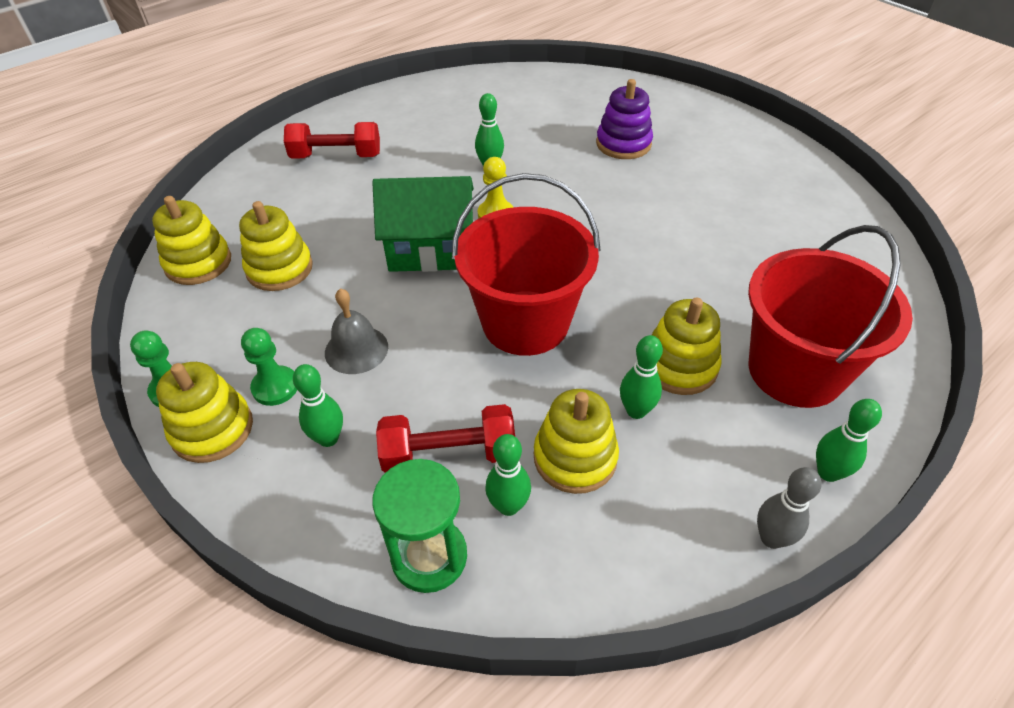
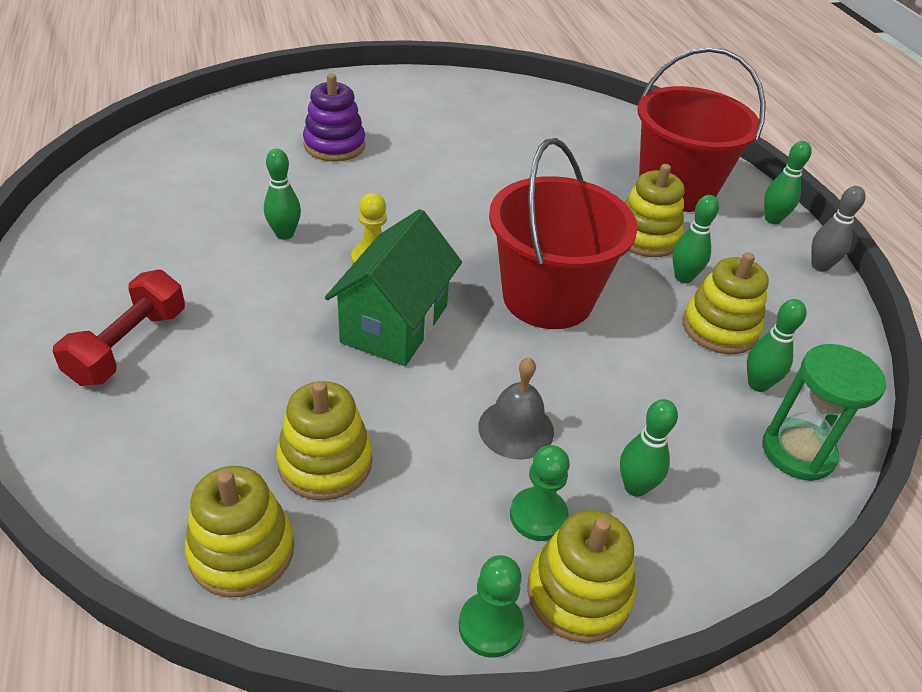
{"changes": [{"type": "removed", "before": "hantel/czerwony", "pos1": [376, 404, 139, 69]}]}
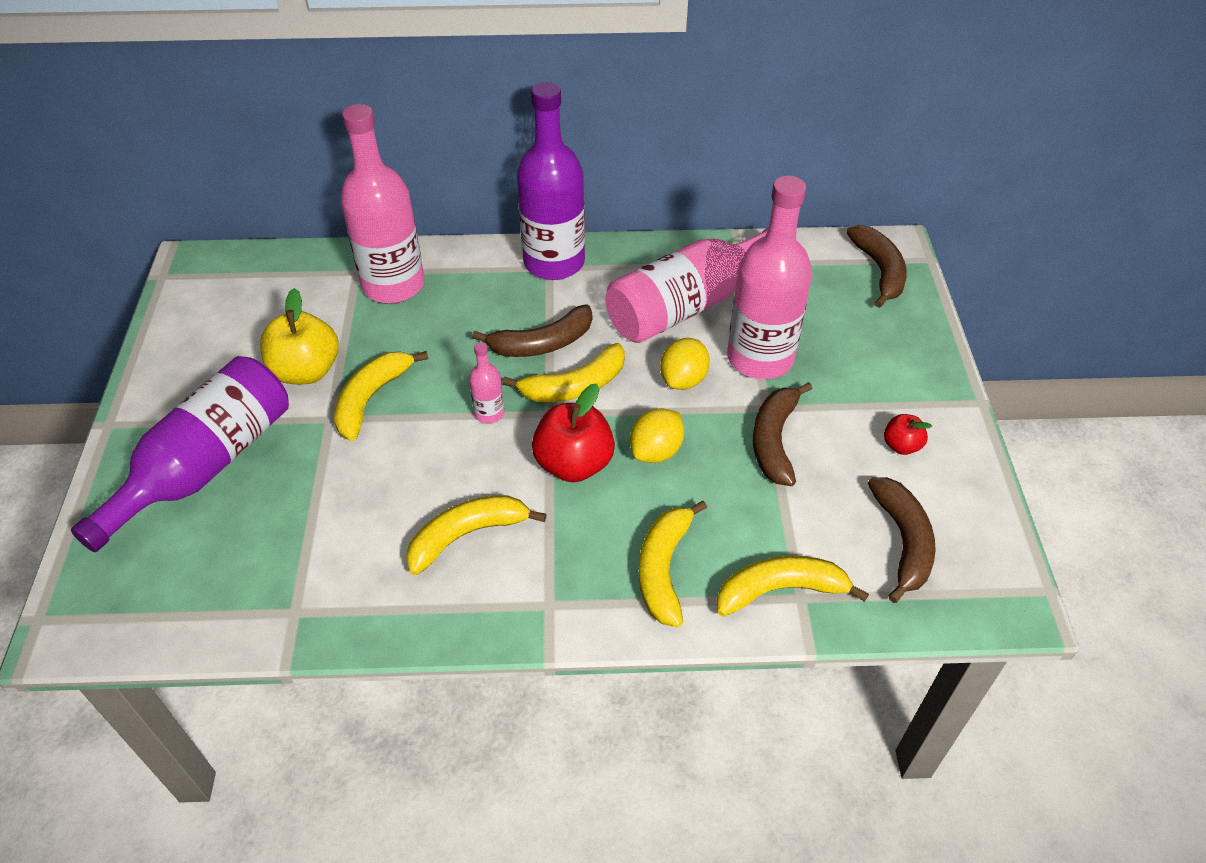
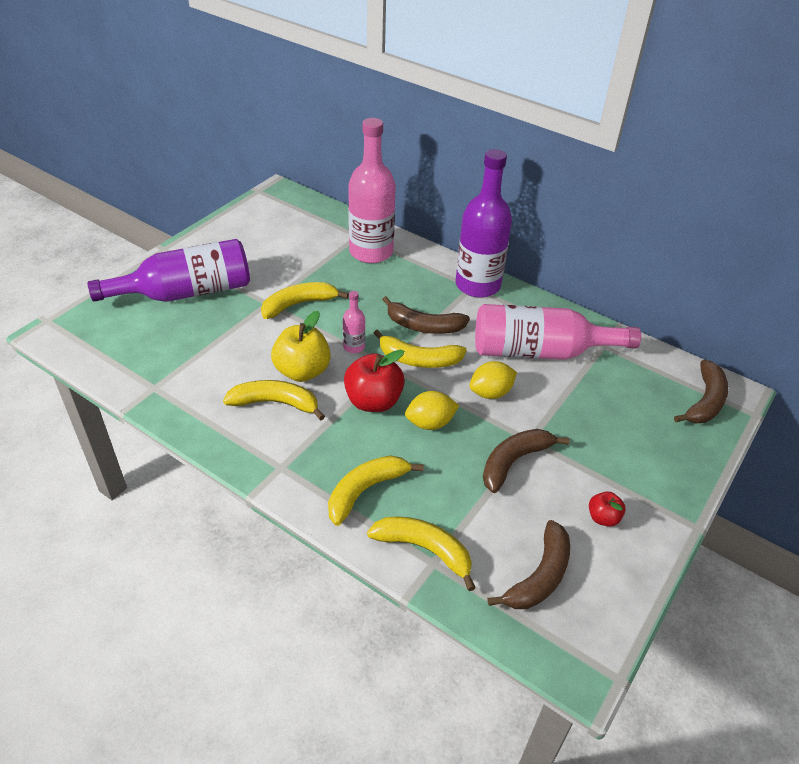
{"changes": [{"type": "moved", "before": "jabłko/żółty", "pos1": [260, 288, 79, 96], "pos2": [271, 311, 60, 71]}, {"type": "removed", "before": "butelka/różowy", "pos1": [727, 176, 85, 203]}]}
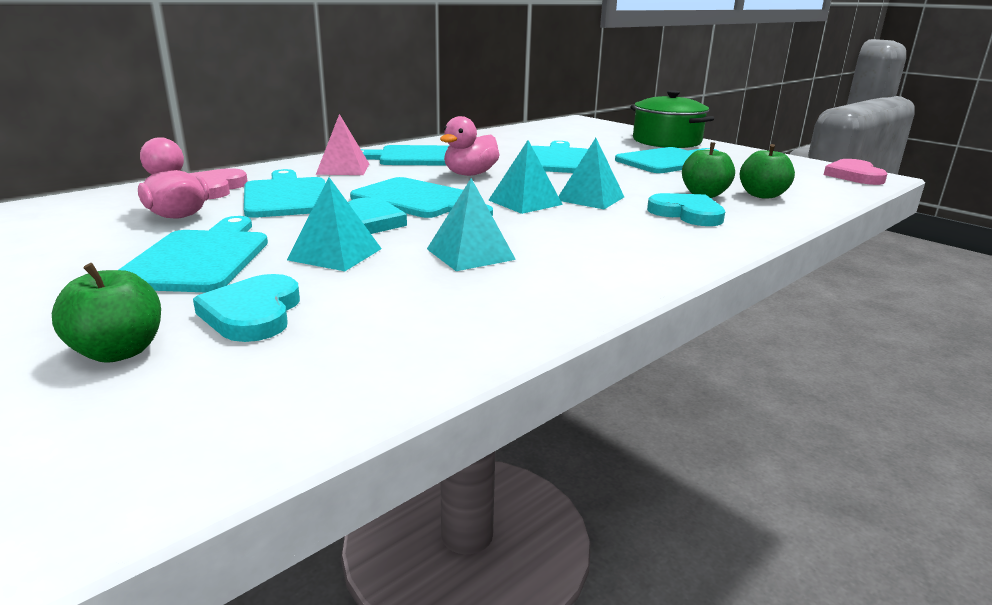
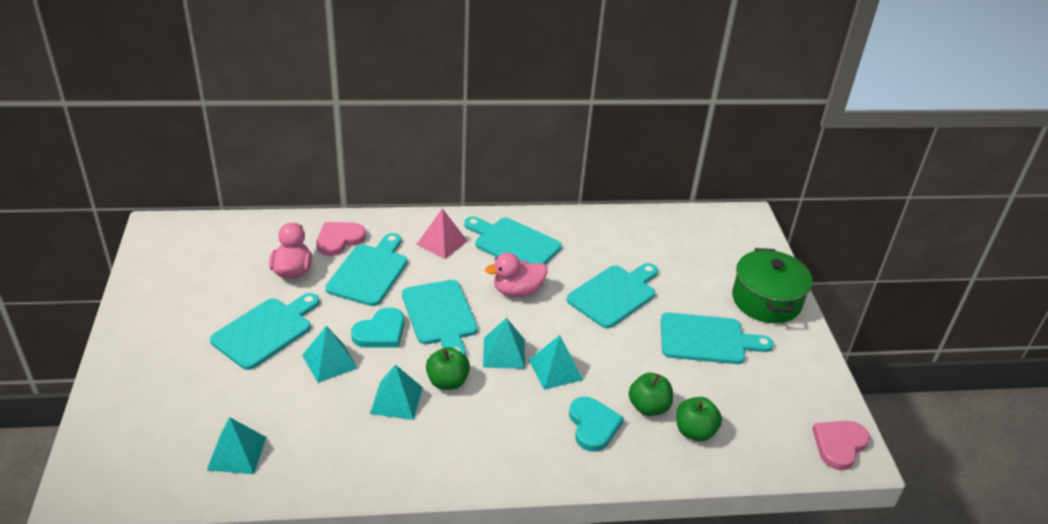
{"changes": [{"type": "added", "after": "piramida/turkusowy", "pos2": [207, 417, 59, 57]}, {"type": "moved", "before": "jabłko/zielony", "pos1": [52, 263, 109, 99], "pos2": [426, 347, 44, 43]}, {"type": "removed", "before": "serce/turkusowy", "pos1": [193, 274, 107, 68]}]}
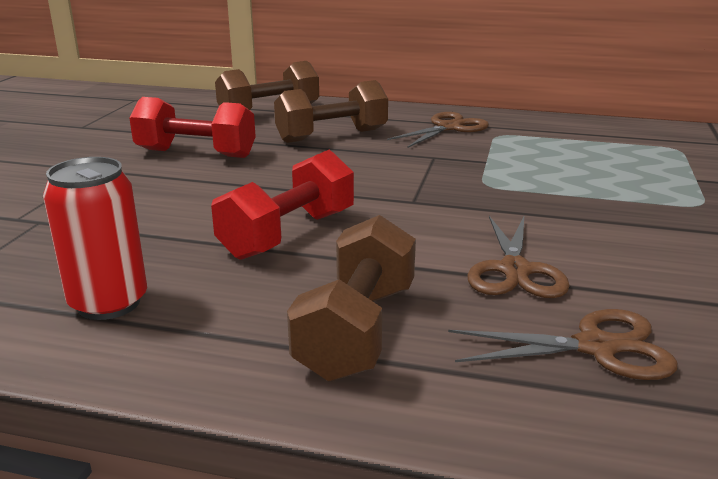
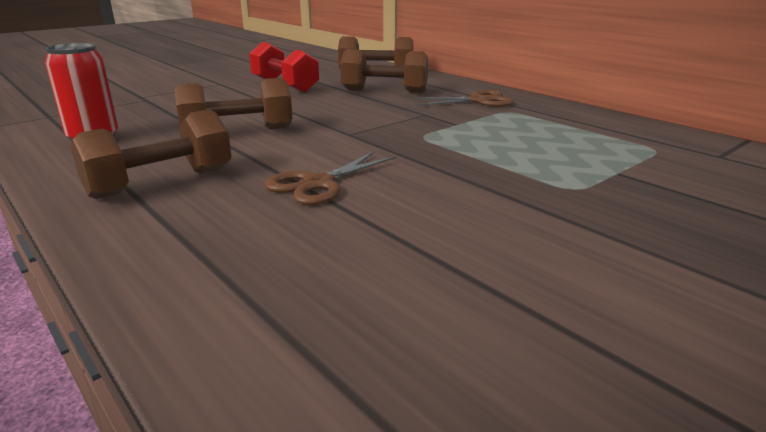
{"changes": [{"type": "recoloured", "before": "hantel/czerwony", "after": "hantel/brązowy", "pos1": [211, 150, 143, 110], "pos2": [175, 78, 118, 51]}, {"type": "removed", "before": "nożyczki/brązowy", "pos1": [448, 309, 230, 71]}]}
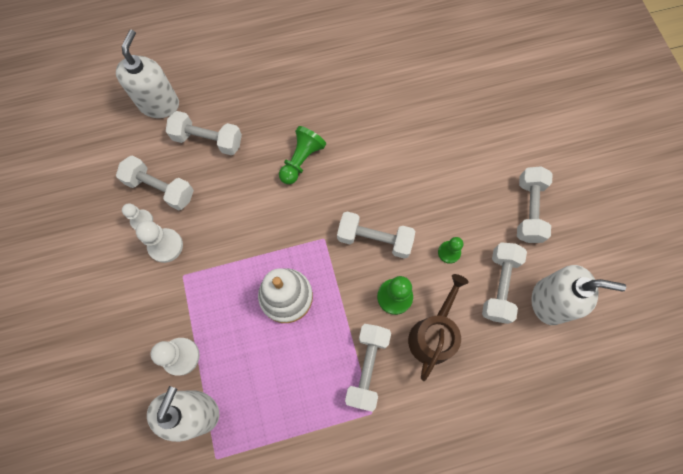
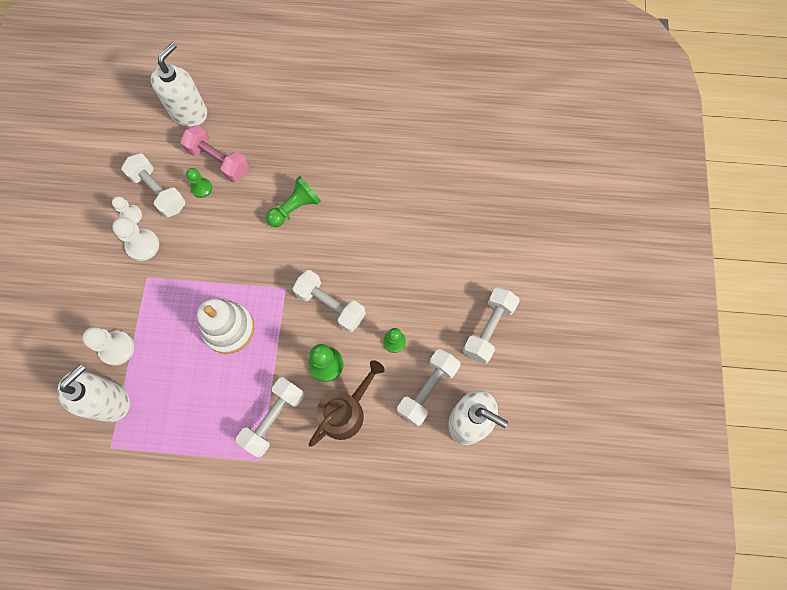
{"changes": [{"type": "recoloured", "before": "hantel/biały", "after": "hantel/różowy", "pos1": [166, 111, 76, 45], "pos2": [180, 125, 69, 57]}, {"type": "added", "after": "pionek/zielony", "pos2": [186, 168, 26, 30]}]}
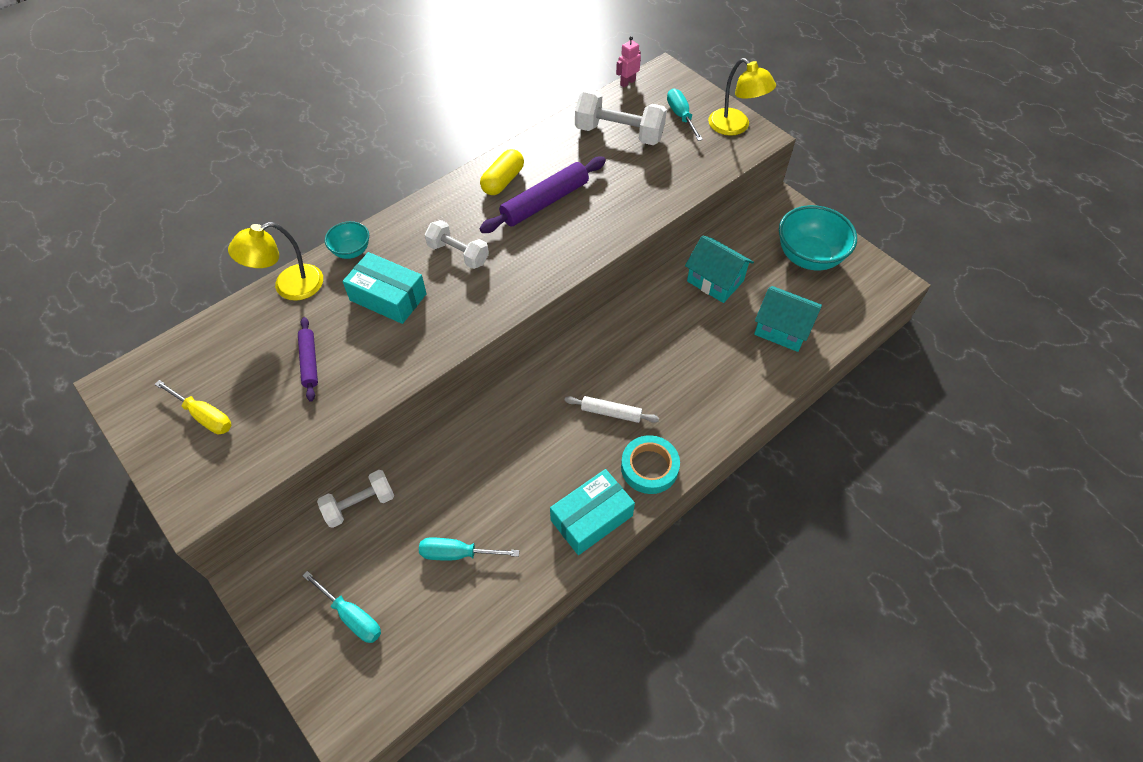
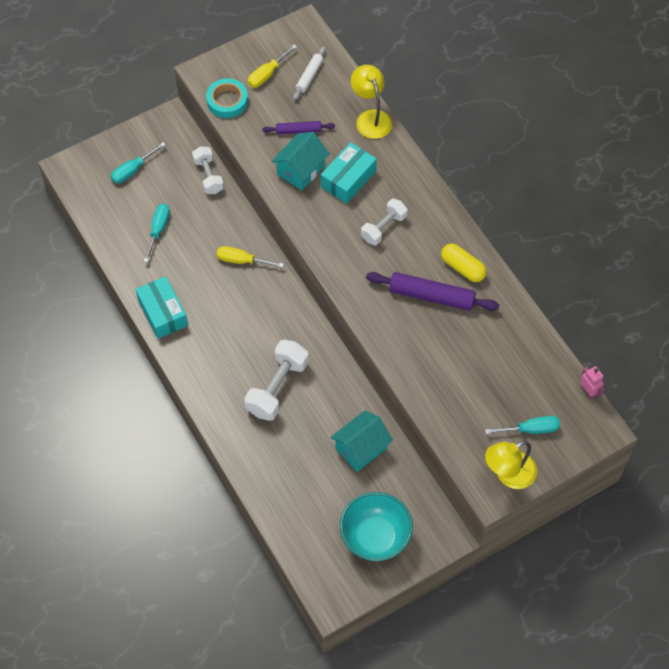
{"changes": [{"type": "moved", "before": "taśma klejąca/turkusowy", "pos1": [621, 435, 59, 59], "pos2": [206, 79, 42, 39]}, {"type": "added", "after": "śrubokręt/żółty", "pos2": [217, 246, 67, 22]}, {"type": "moved", "before": "hantel/biały", "pos1": [575, 90, 92, 55], "pos2": [244, 340, 65, 81]}, {"type": "moved", "before": "domek/turkusowy", "pos1": [754, 286, 68, 66], "pos2": [272, 132, 58, 58]}, {"type": "moved", "before": "wałek do ciasta/biały", "pos1": [564, 396, 95, 27], "pos2": [293, 47, 33, 53]}, {"type": "turned", "before": "wałek do ciasta/fioletowy", "pos1": [479, 157, 127, 76], "pos2": [366, 272, 133, 39], "turn": -45}, {"type": "removed", "before": "miska/turkusowy", "pos1": [325, 221, 44, 38]}]}
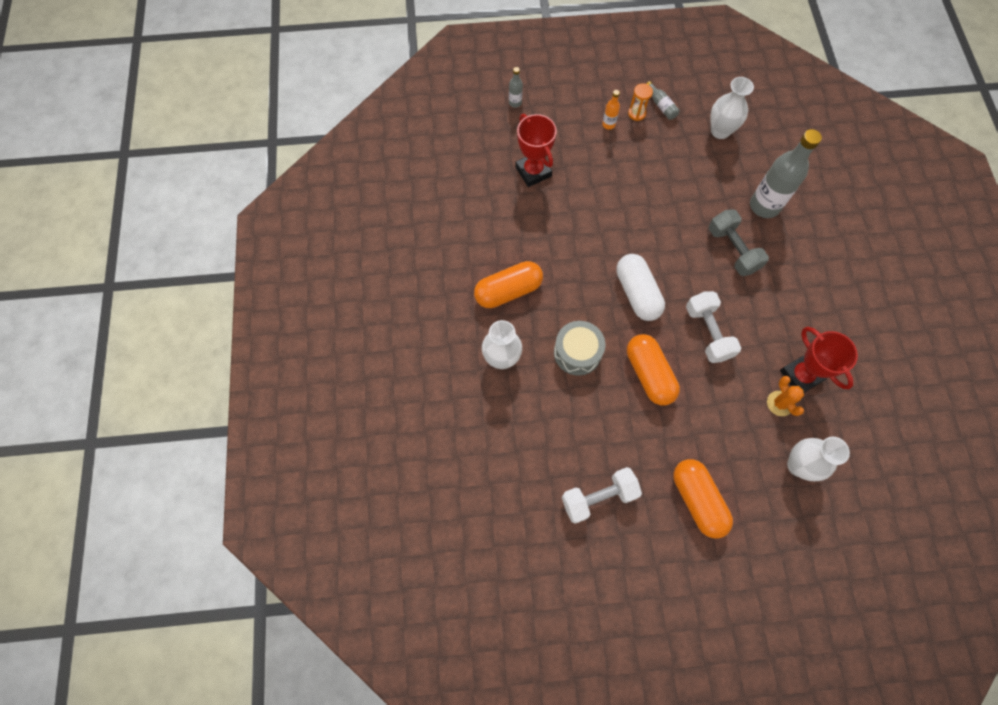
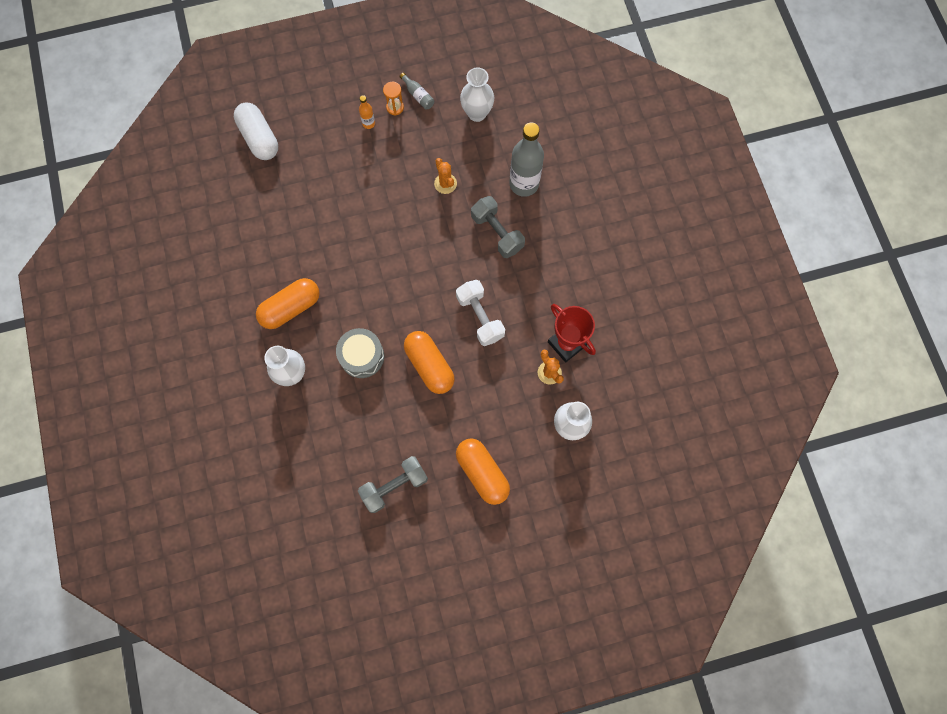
{"changes": [{"type": "moved", "before": "kapsułka/biały", "pos1": [616, 254, 49, 67], "pos2": [234, 102, 44, 58]}, {"type": "recoloured", "before": "hantel/biały", "after": "hantel/szary", "pos1": [562, 467, 80, 57], "pos2": [358, 456, 70, 57]}, {"type": "added", "after": "kaktus/pomarańczowy", "pos2": [434, 158, 23, 36]}, {"type": "removed", "before": "butelka/szary", "pos1": [509, 67, 14, 41]}, {"type": "removed", "before": "puchar/czerwony", "pos1": [515, 114, 42, 73]}]}
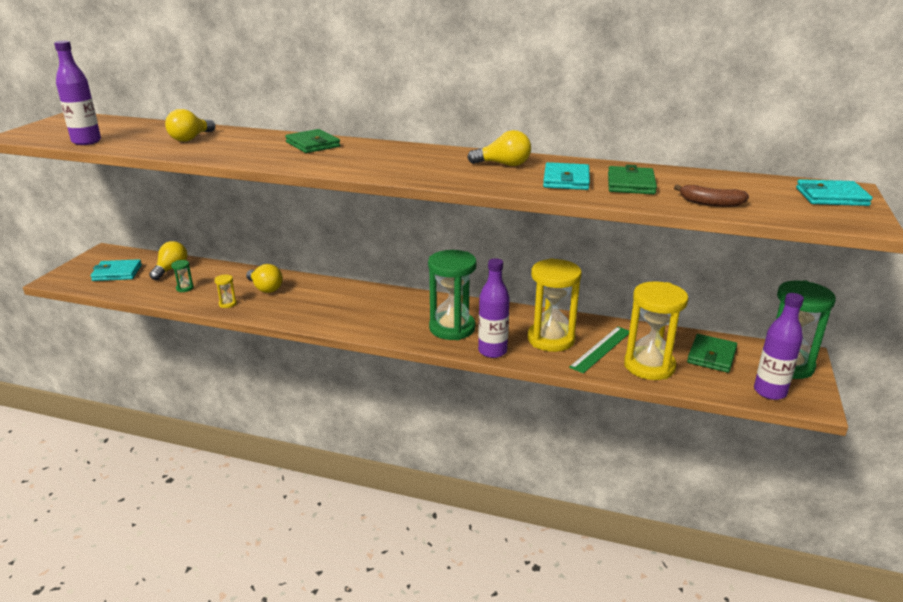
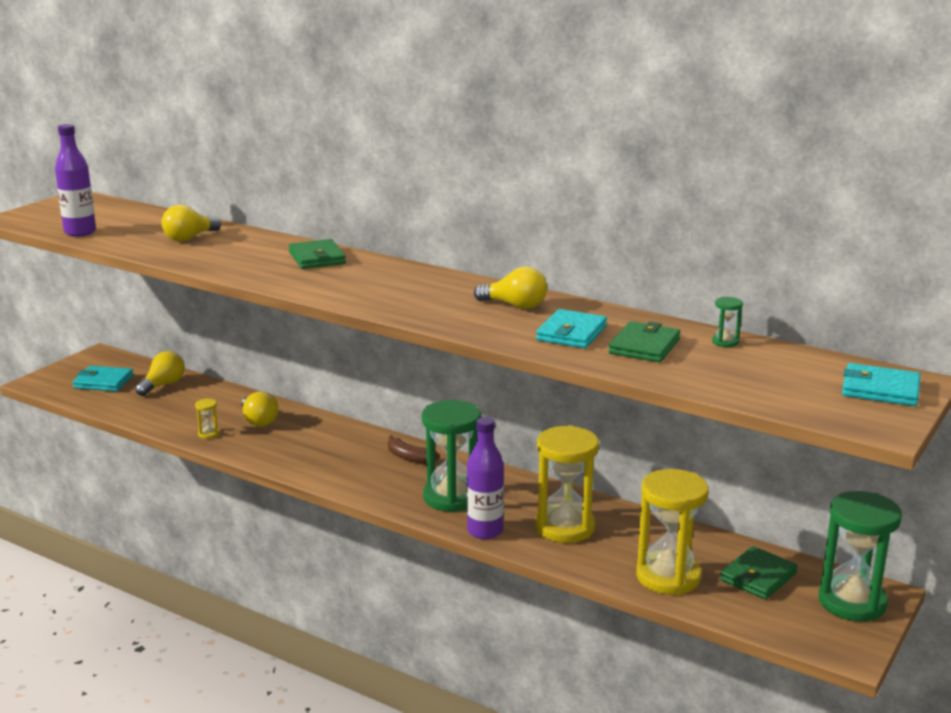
{"changes": [{"type": "moved", "before": "banan/brązowy", "pos1": [674, 185, 75, 22], "pos2": [388, 435, 52, 29]}, {"type": "moved", "before": "klepsydra/zielony", "pos1": [171, 260, 23, 32], "pos2": [712, 297, 31, 50]}, {"type": "removed", "before": "linijka/zielony", "pos1": [569, 326, 60, 48]}, {"type": "removed", "before": "butelka/fioletowy", "pos1": [754, 293, 50, 107]}]}
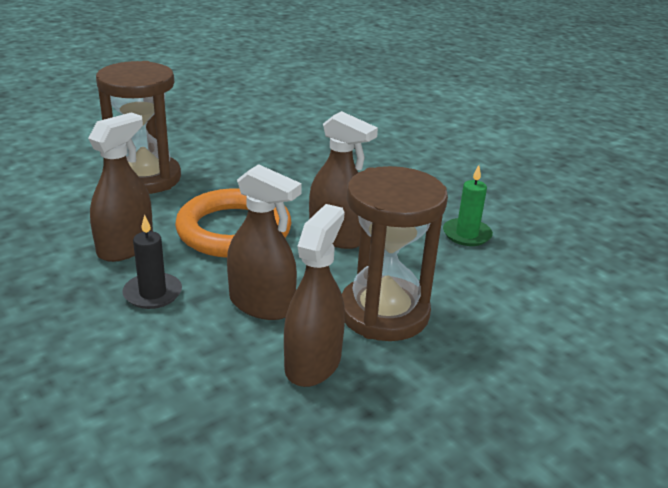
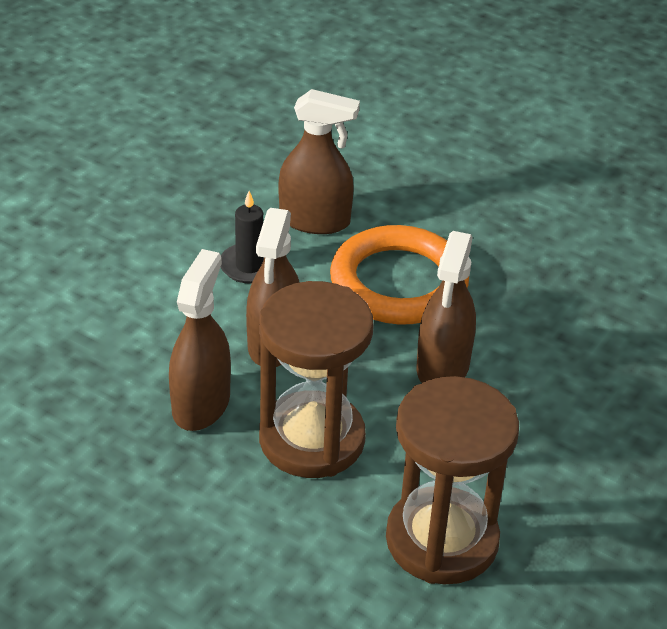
{"changes": [{"type": "turned", "before": "spryskiwacz/brązowy", "pos1": [284, 204, 61, 183], "pos2": [169, 249, 62, 182], "turn": -75}, {"type": "moved", "before": "klepsydra/brązowy", "pos1": [96, 61, 85, 133], "pos2": [386, 376, 133, 209]}, {"type": "removed", "before": "świeca/zielony", "pos1": [443, 165, 50, 81]}]}
